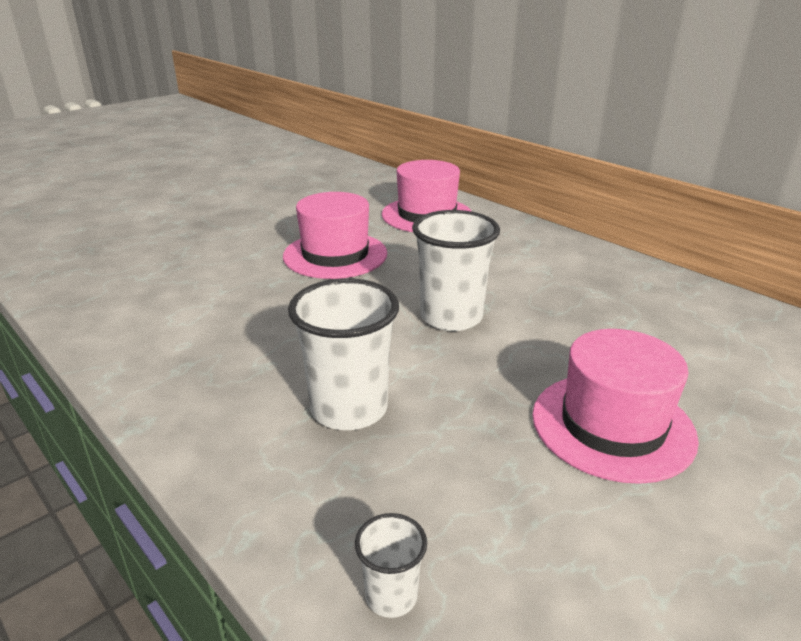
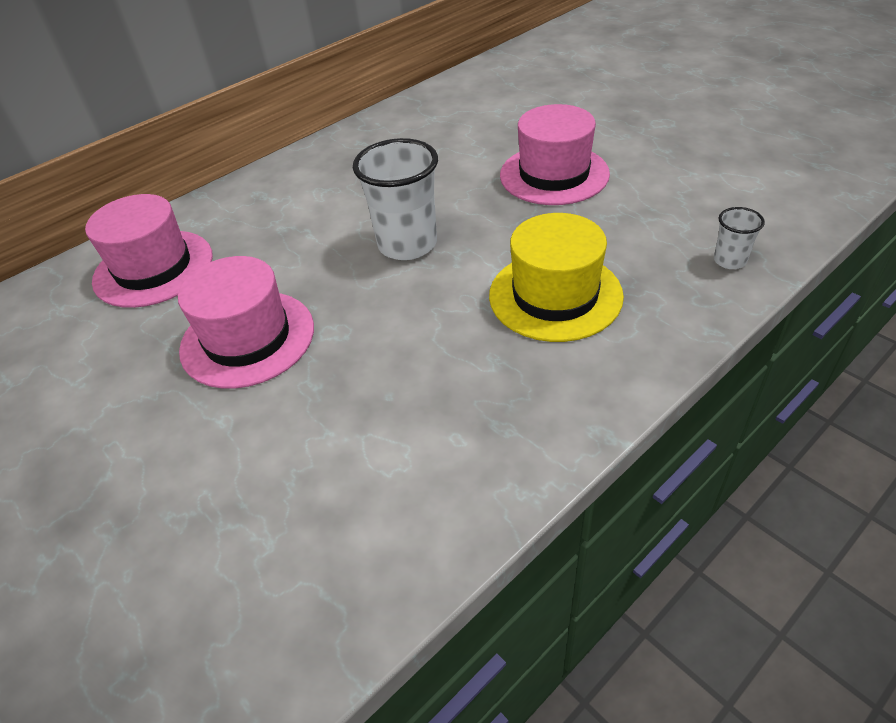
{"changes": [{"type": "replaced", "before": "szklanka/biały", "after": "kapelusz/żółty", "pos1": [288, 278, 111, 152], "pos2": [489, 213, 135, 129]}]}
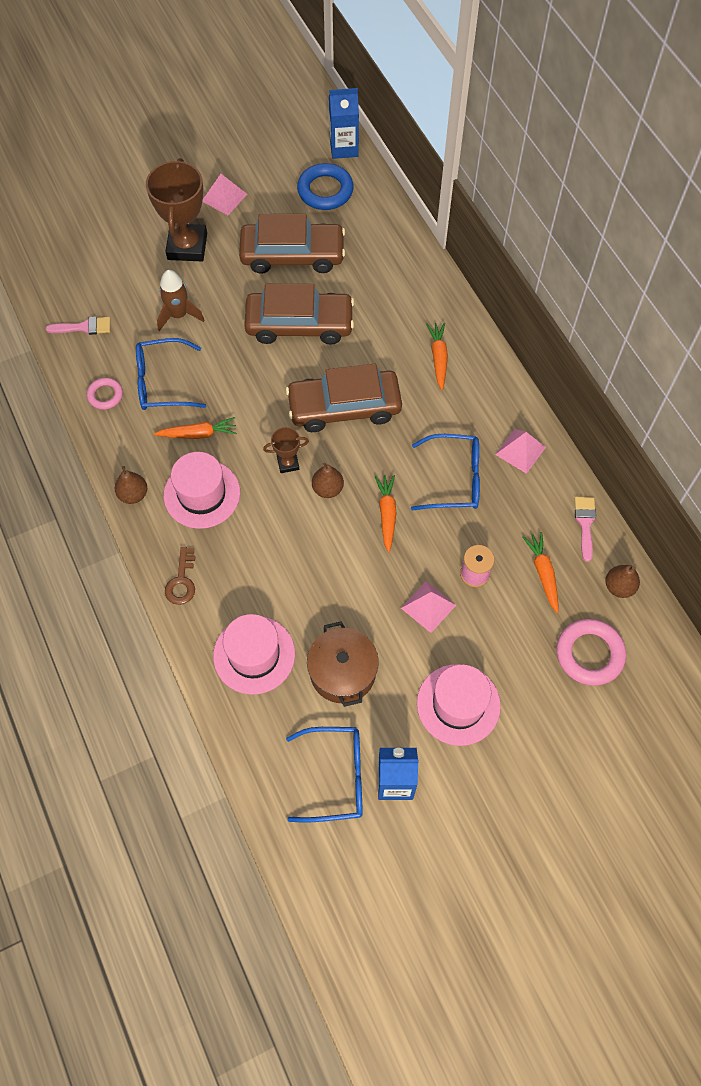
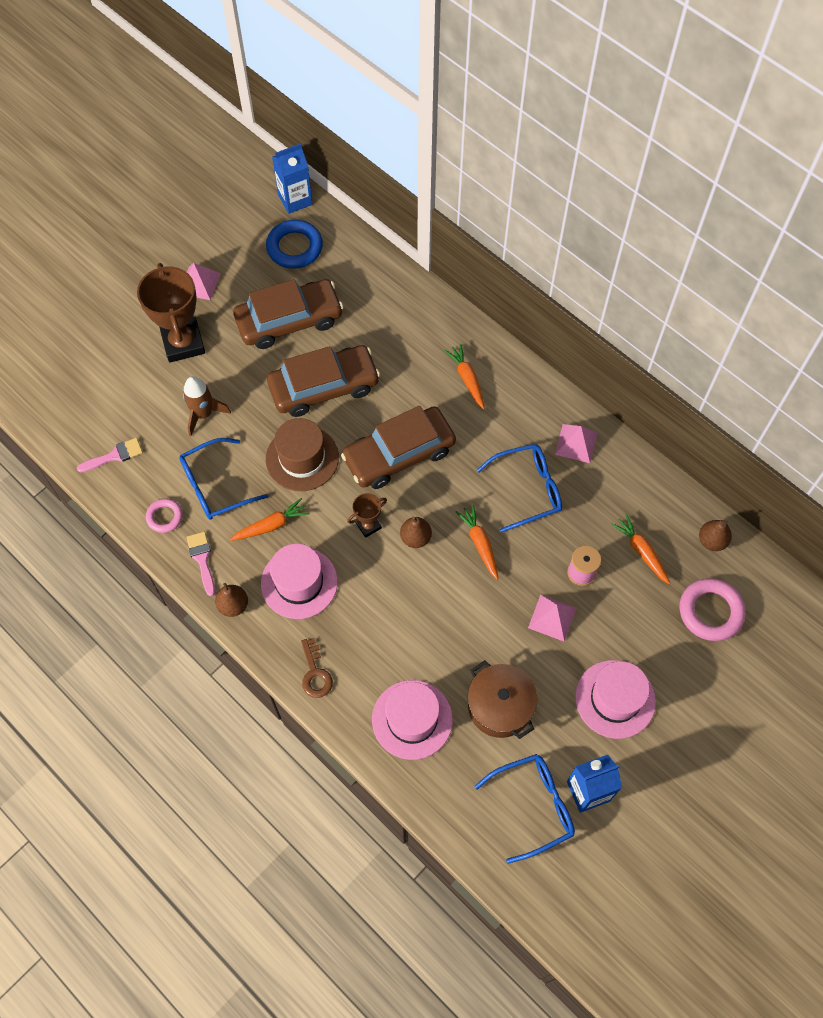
{"changes": [{"type": "moved", "before": "pędzel/różowy", "pos1": [575, 497, 21, 65], "pos2": [186, 532, 29, 64]}, {"type": "added", "after": "kapelusz/brązowy", "pos2": [266, 418, 73, 73]}]}
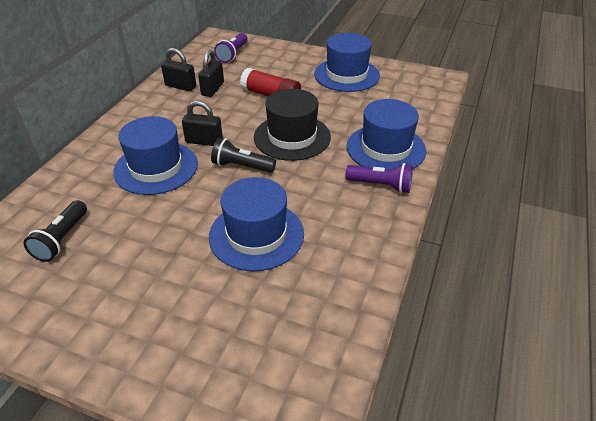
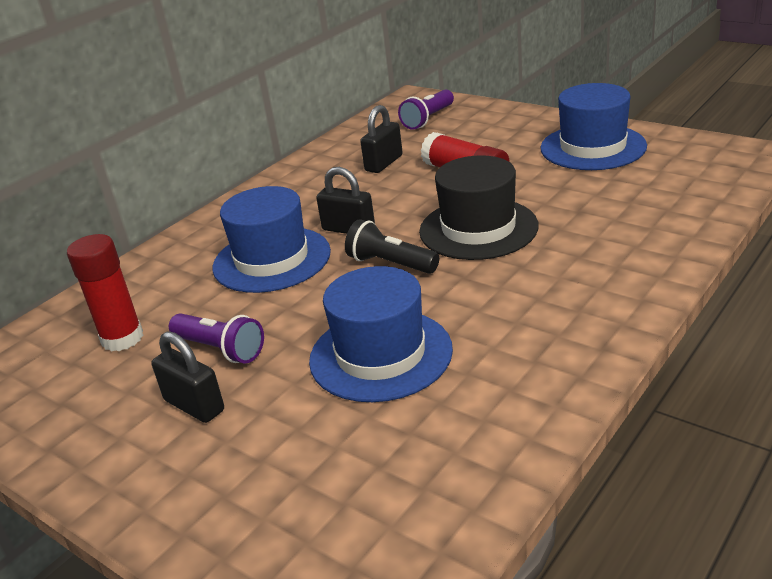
{"changes": [{"type": "replaced", "before": "latarka/czarny", "after": "klej w sztyfcie/czerwony", "pos1": [24, 200, 63, 62], "pos2": [67, 234, 77, 118]}, {"type": "moved", "before": "kłódka/czarny", "pos1": [161, 48, 35, 43], "pos2": [152, 331, 72, 92]}, {"type": "moved", "before": "latarka/fioletowy", "pos1": [345, 163, 68, 30], "pos2": [169, 313, 95, 51]}, {"type": "removed", "before": "kapelusz/niebieski", "pos1": [347, 99, 79, 70]}]}
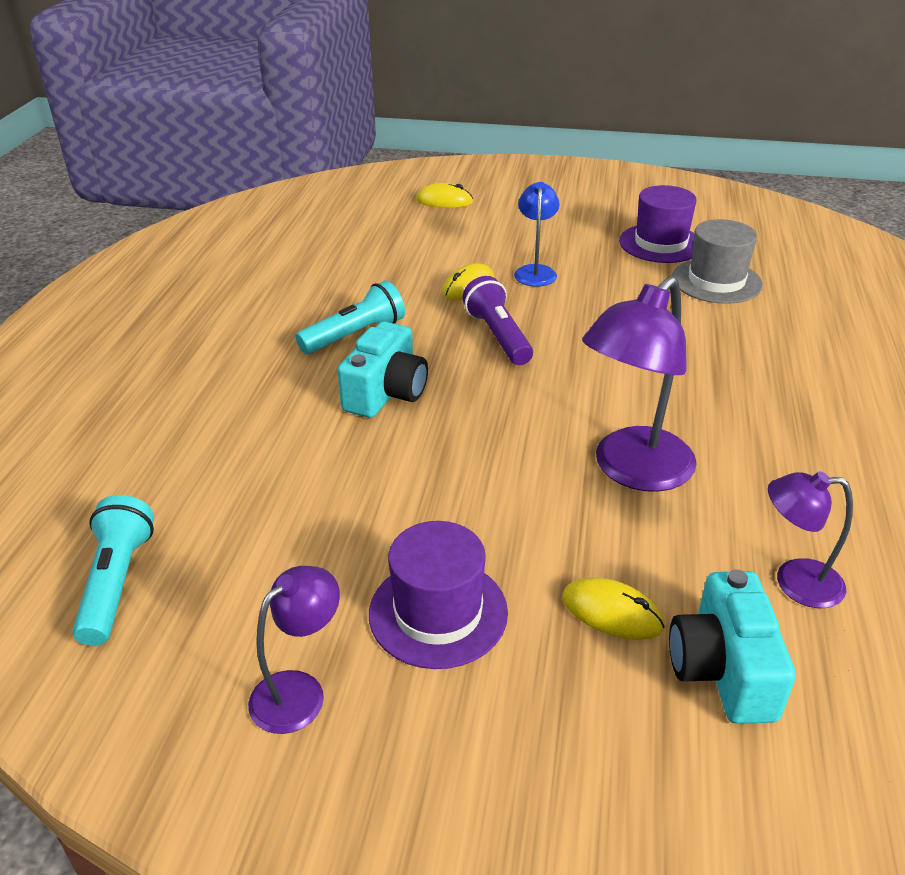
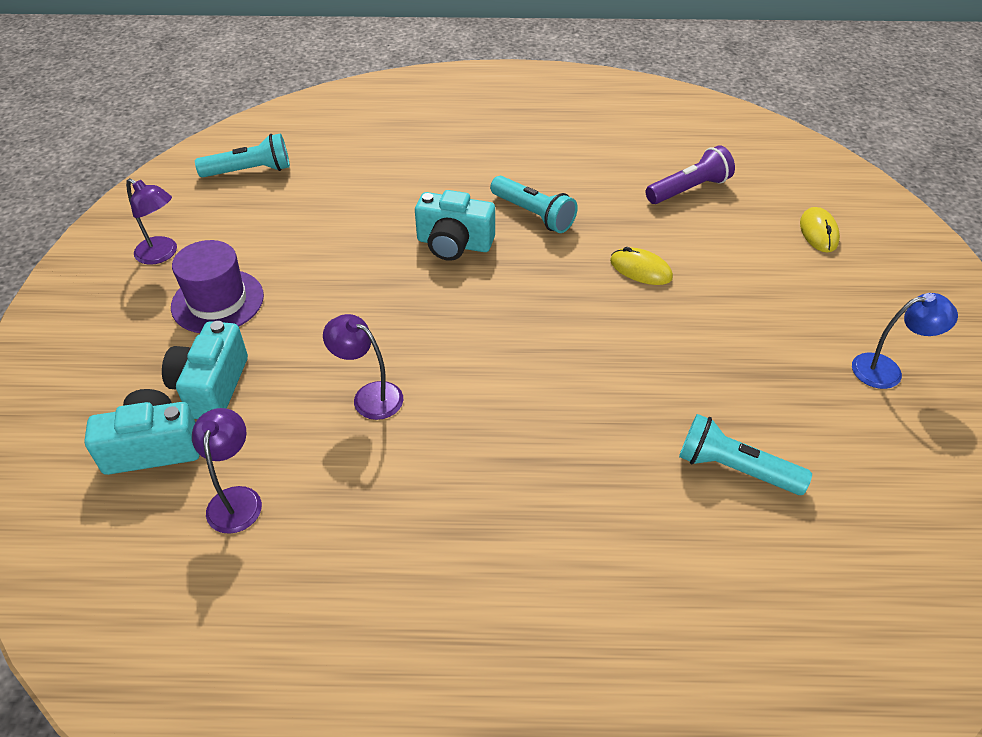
{"changes": [{"type": "replaced", "before": "myszka/żółty", "after": "aparat fotograficzny/turkusowy", "pos1": [562, 577, 103, 63], "pos2": [162, 321, 86, 98]}, {"type": "resized", "before": "lampka/fioletowy", "pos1": [582, 276, 115, 216], "pos2": [323, 314, 80, 106], "scale": 0.57}, {"type": "moved", "before": "latarka/fioletowy", "pos1": [462, 276, 71, 89], "pos2": [646, 145, 89, 59]}, {"type": "replaced", "before": "kapelusz/szary", "after": "latarka/turkusowy", "pos1": [672, 219, 91, 85], "pos2": [679, 414, 133, 81]}, {"type": "moved", "before": "lampka/niebieski", "pos1": [514, 182, 46, 105], "pos2": [852, 293, 106, 96]}, {"type": "removed", "before": "kapelusz/fioletowy", "pos1": [619, 185, 77, 78]}]}
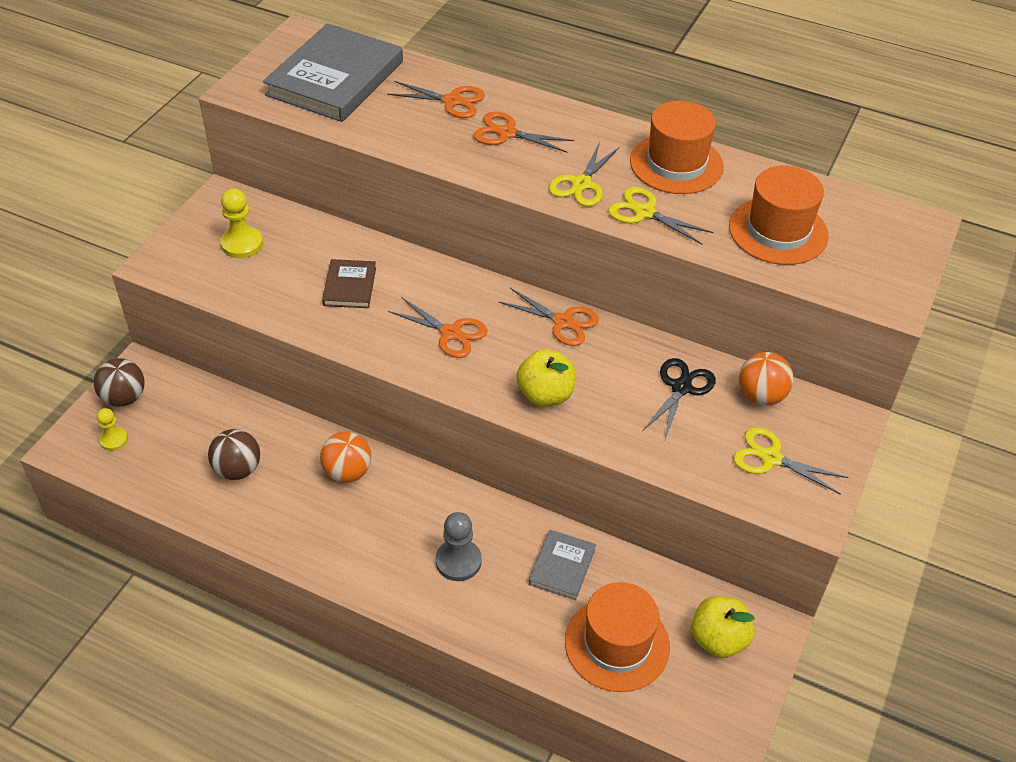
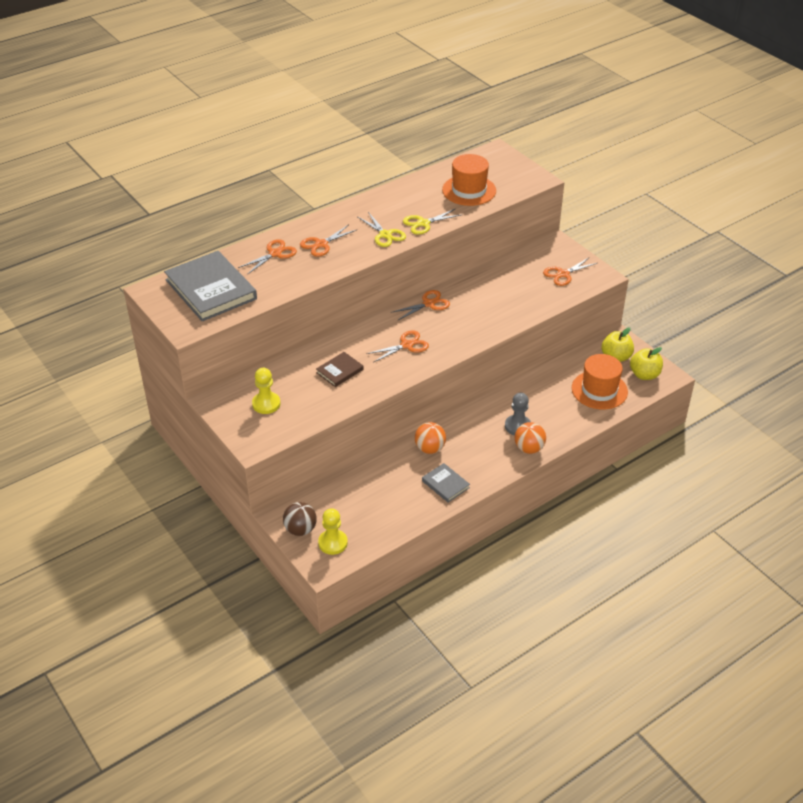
{"changes": [{"type": "turned", "before": "książka/brązowy", "pos1": [322, 259, 54, 49], "pos2": [316, 352, 48, 35], "turn": -75}, {"type": "resized", "before": "pionek/żółty", "pos1": [97, 408, 31, 43], "pos2": [318, 508, 30, 47], "scale": 1.56}, {"type": "moved", "before": "książka/szary", "pos1": [529, 530, 67, 70], "pos2": [422, 463, 48, 39]}, {"type": "moved", "before": "piłka/pomarańczowy", "pos1": [739, 352, 55, 53], "pos2": [515, 422, 31, 32]}, {"type": "recoloured", "before": "nożyczki/żółty", "after": "nożyczki/pomarańczowy", "pos1": [733, 427, 115, 68], "pos2": [543, 257, 54, 29]}, {"type": "moved", "before": "jabłko/żółty", "pos1": [517, 349, 59, 58], "pos2": [630, 347, 33, 33]}, {"type": "removed", "before": "piłka/brązowy", "pos1": [208, 429, 52, 51]}, {"type": "removed", "before": "kapelusz/pomarańczowy", "pos1": [630, 101, 94, 93]}, {"type": "removed", "before": "nożyczki/czarny", "pos1": [643, 358, 73, 81]}]}
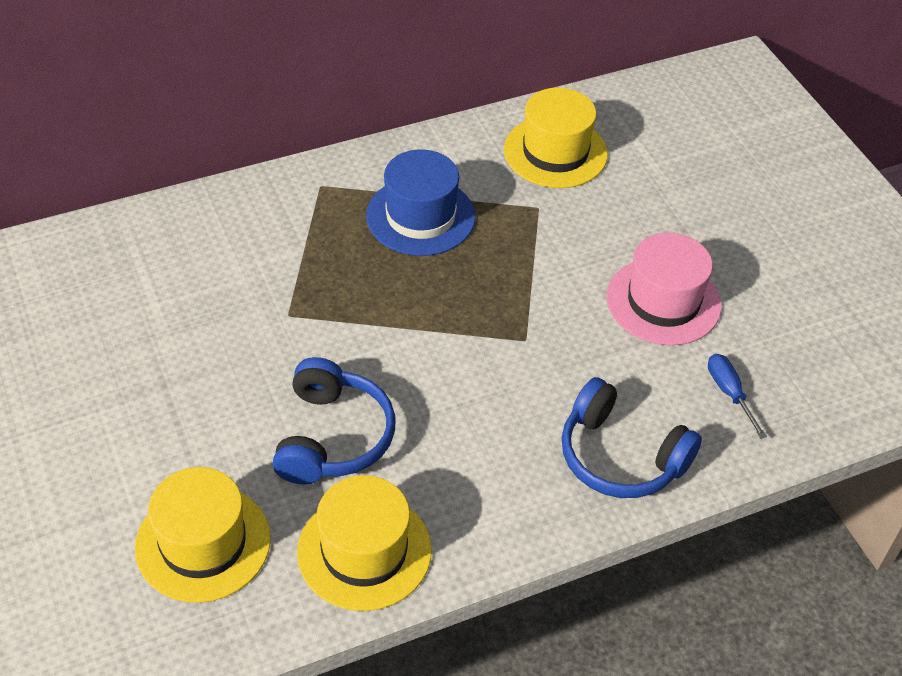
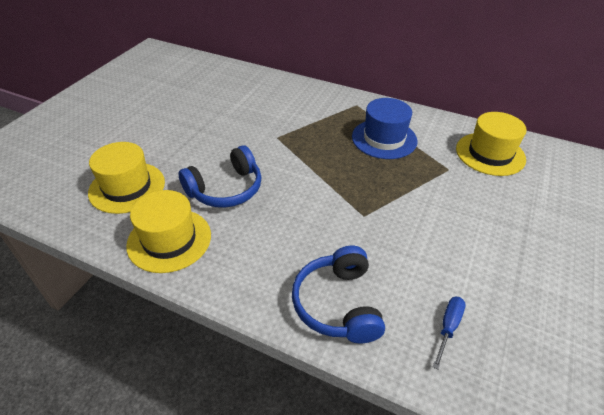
{"changes": [{"type": "removed", "before": "kapelusz/różowy", "pos1": [607, 233, 114, 112]}]}
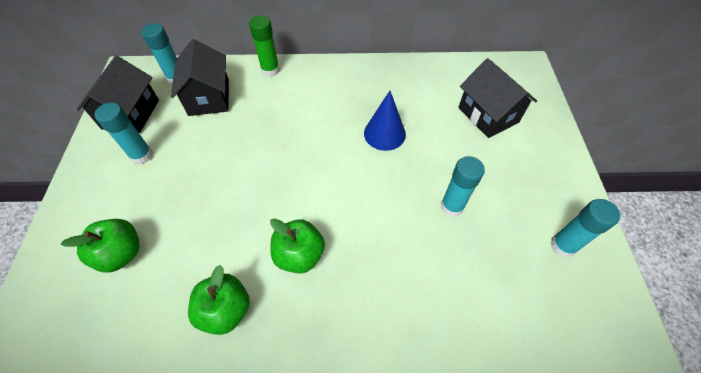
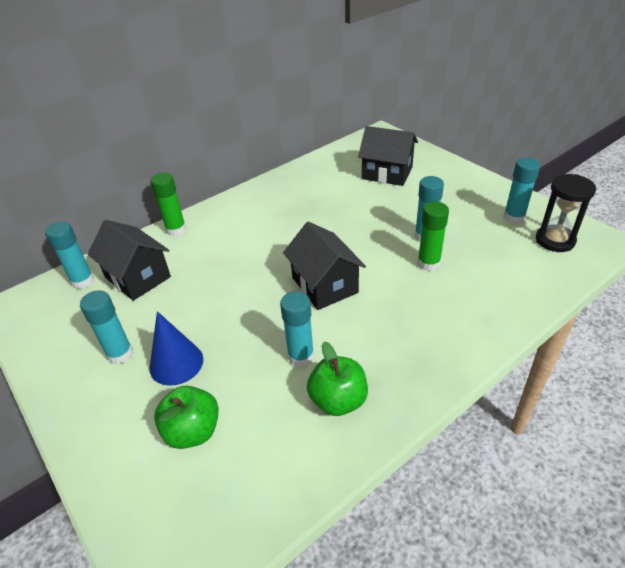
{"changes": [{"type": "moved", "before": "stożek/niebieski", "pos1": [364, 91, 42, 60], "pos2": [149, 311, 54, 75]}, {"type": "added", "after": "klej w sztyfcie/turkusowy", "pos2": [280, 291, 34, 76]}, {"type": "moved", "before": "domek/czarny", "pos1": [76, 55, 83, 79], "pos2": [283, 221, 83, 89]}, {"type": "added", "after": "klej w sztyfcie/zielony", "pos2": [417, 202, 32, 69]}, {"type": "added", "after": "klepsydra/czarny", "pos2": [536, 174, 60, 78]}, {"type": "removed", "before": "jabłko/zielony", "pos1": [270, 218, 55, 55]}]}
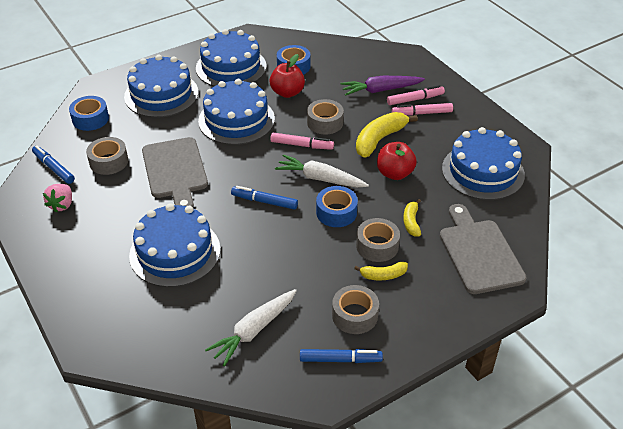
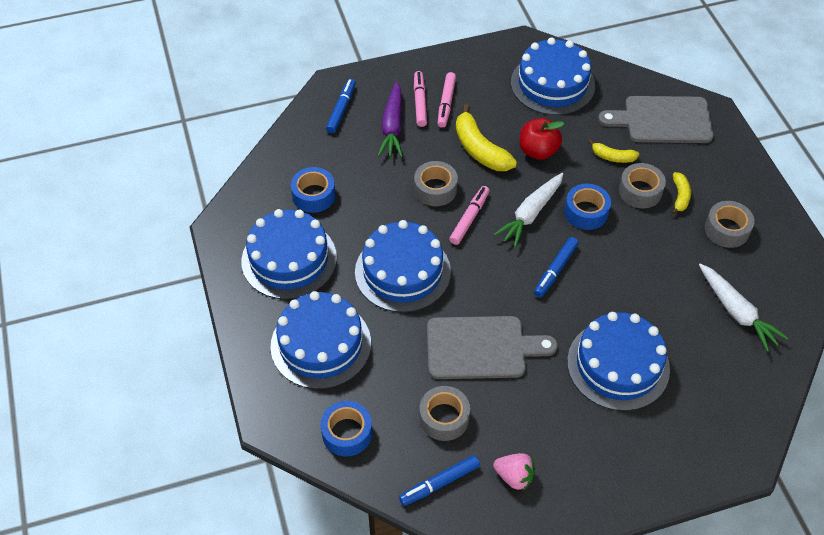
{"changes": [{"type": "moved", "before": "flamaster/niebieski", "pos1": [300, 349, 83, 14], "pos2": [326, 79, 30, 54]}, {"type": "removed", "before": "jabłko/czerwony", "pos1": [269, 54, 36, 44]}]}
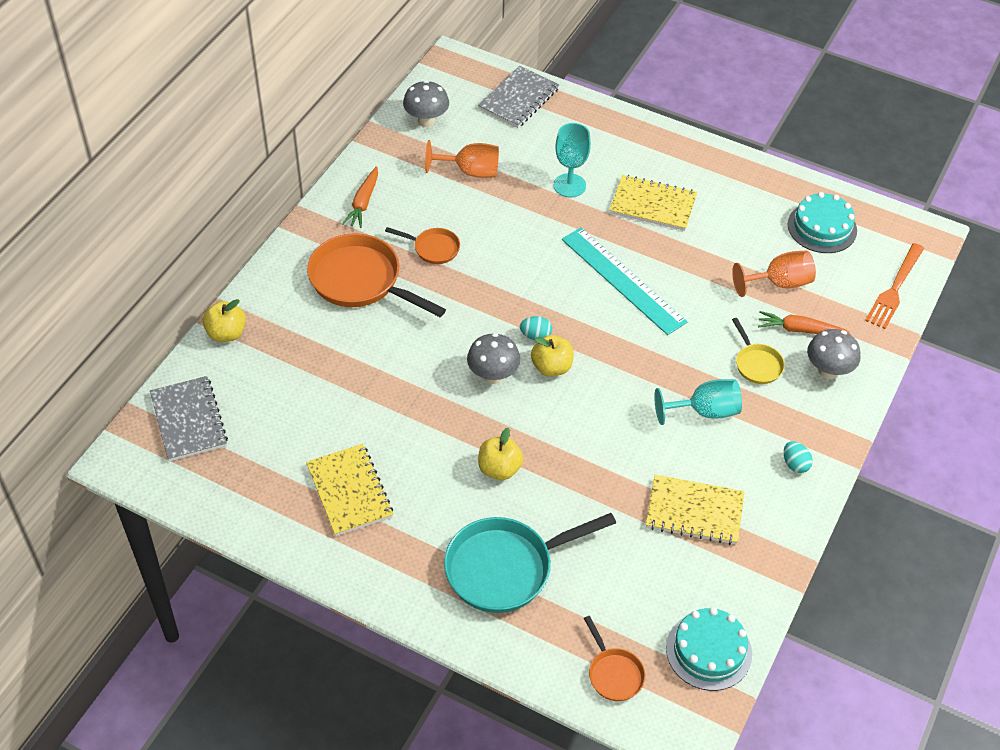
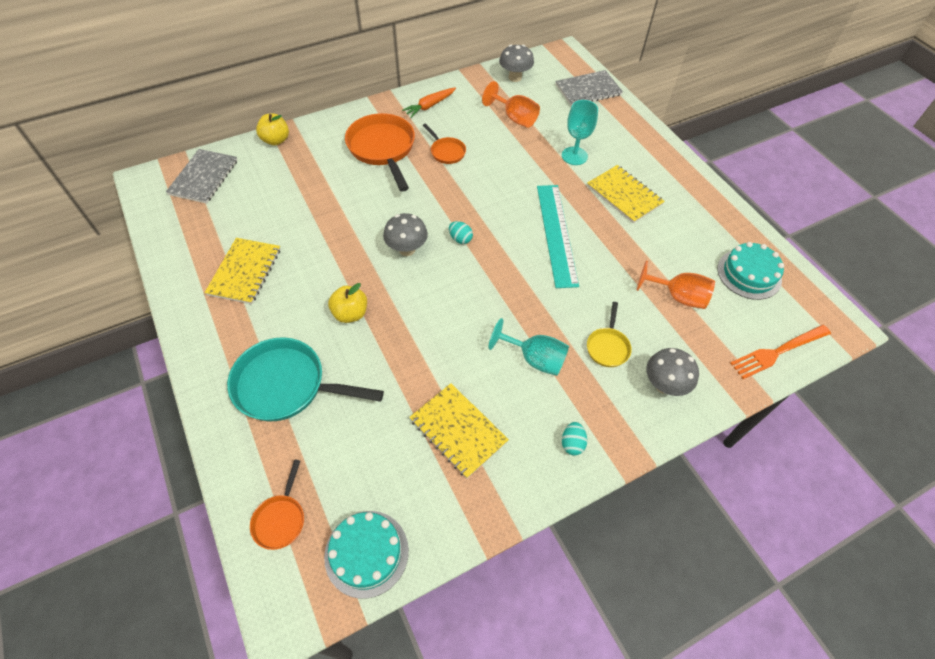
{"changes": [{"type": "removed", "before": "jabłko/żółty", "pos1": [531, 335, 43, 42]}, {"type": "removed", "before": "marchewka/pomarańczowy", "pos1": [758, 311, 92, 23]}]}
